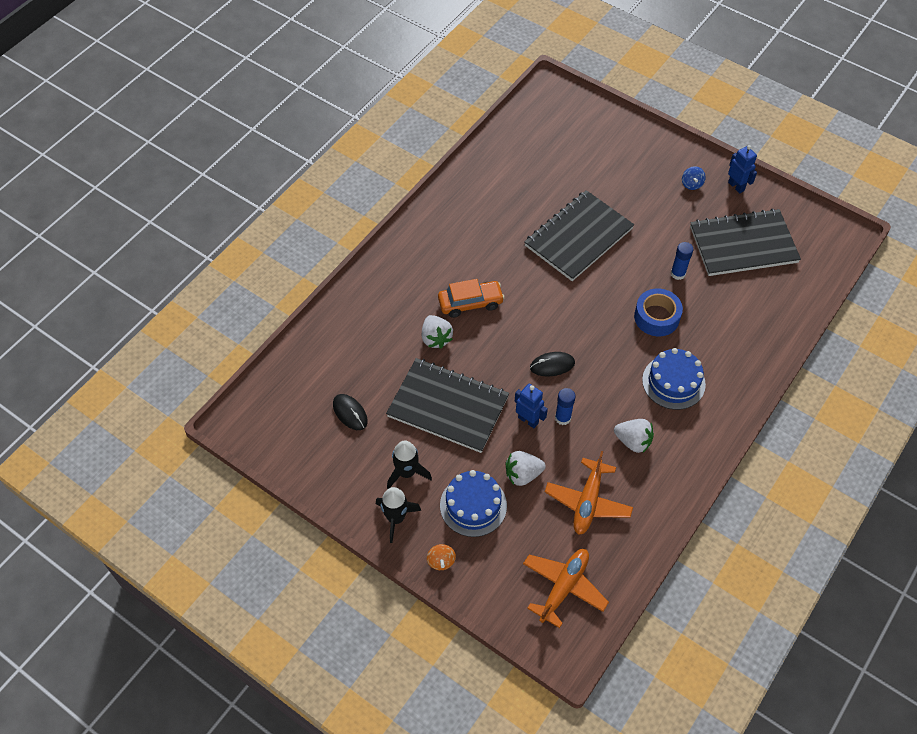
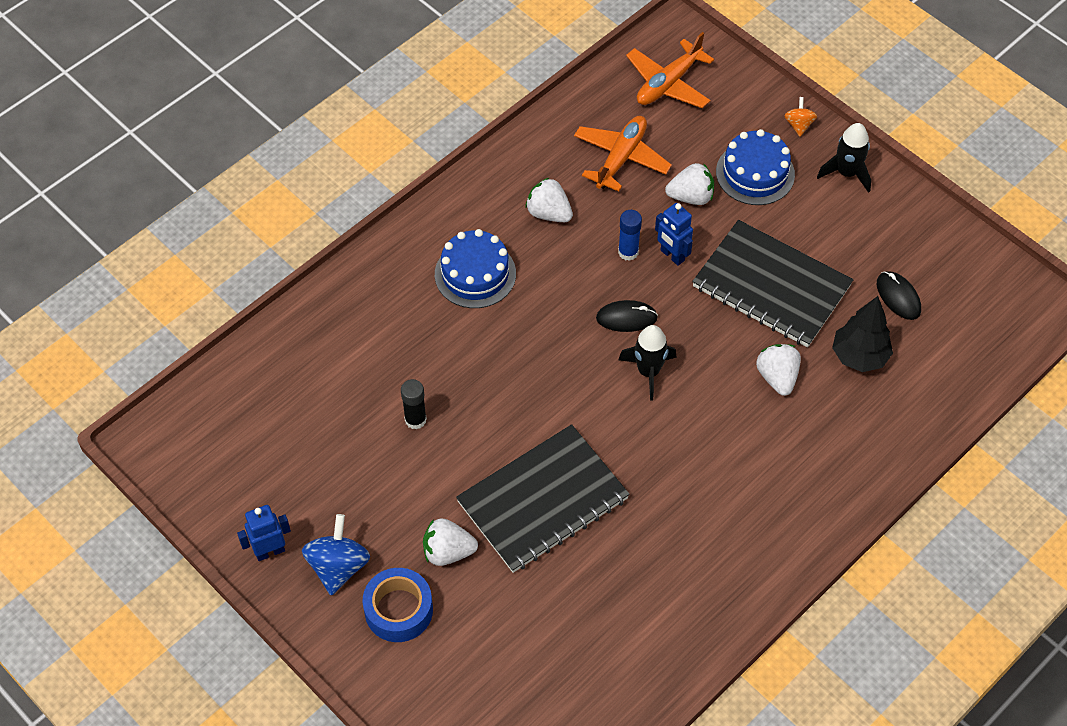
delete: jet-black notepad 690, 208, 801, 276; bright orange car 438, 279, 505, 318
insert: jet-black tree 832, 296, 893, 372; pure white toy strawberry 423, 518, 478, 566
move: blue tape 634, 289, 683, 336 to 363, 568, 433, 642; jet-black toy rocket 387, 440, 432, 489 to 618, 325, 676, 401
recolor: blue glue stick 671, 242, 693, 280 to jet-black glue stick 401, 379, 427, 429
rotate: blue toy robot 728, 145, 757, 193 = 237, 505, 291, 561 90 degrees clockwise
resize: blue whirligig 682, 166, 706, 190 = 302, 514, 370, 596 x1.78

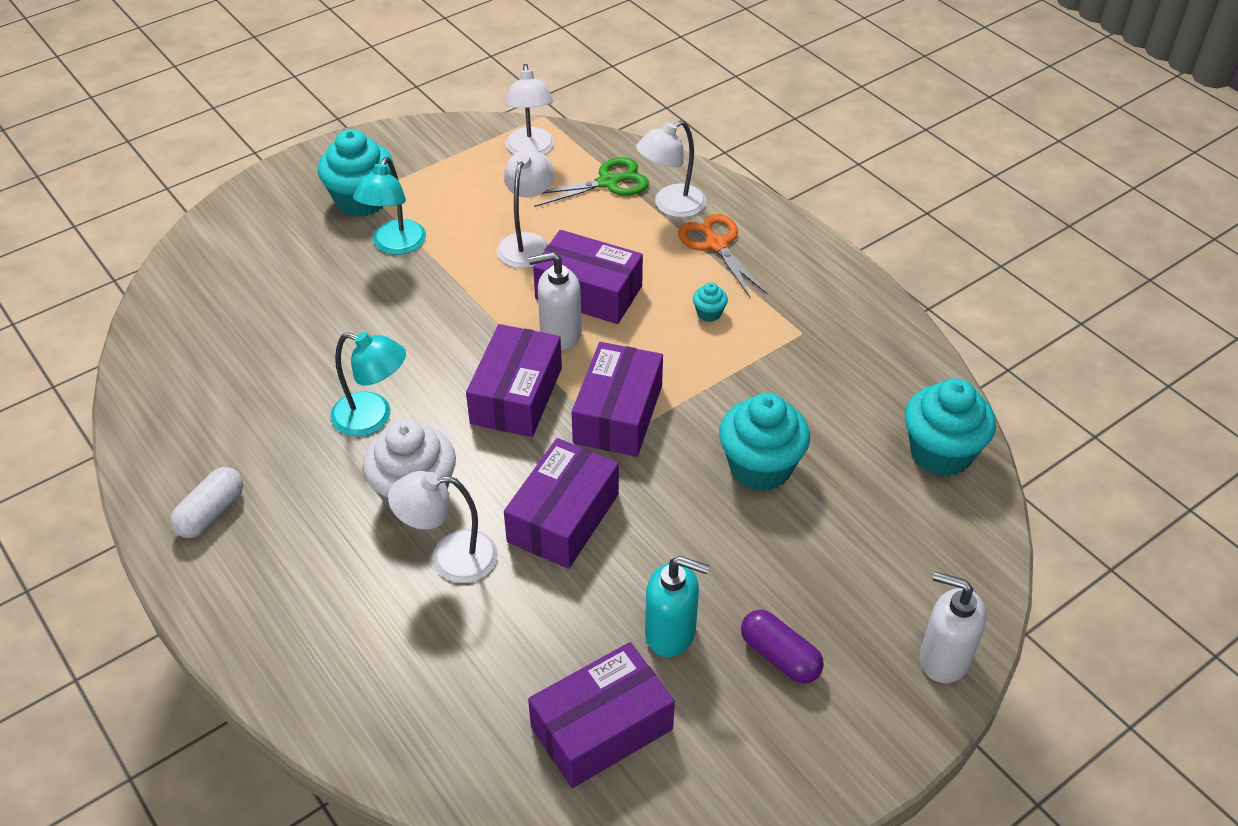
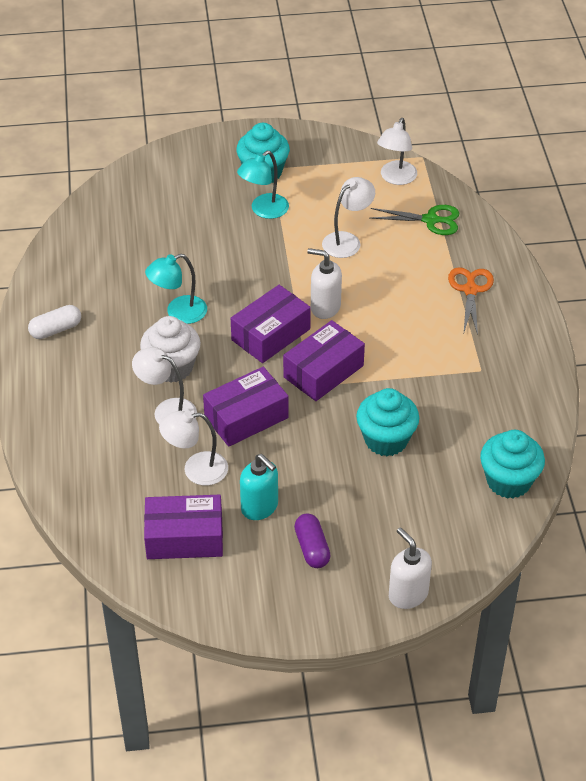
delete: royal purple package 533, 230, 643, 324; teal muffin 693, 282, 728, 322
move: pure white reading lamp 636, 120, 706, 218 to 159, 410, 228, 486
rotate: teal reading lamp 330, 332, 406, 436 = 145, 254, 207, 324 105 degrees clockwise

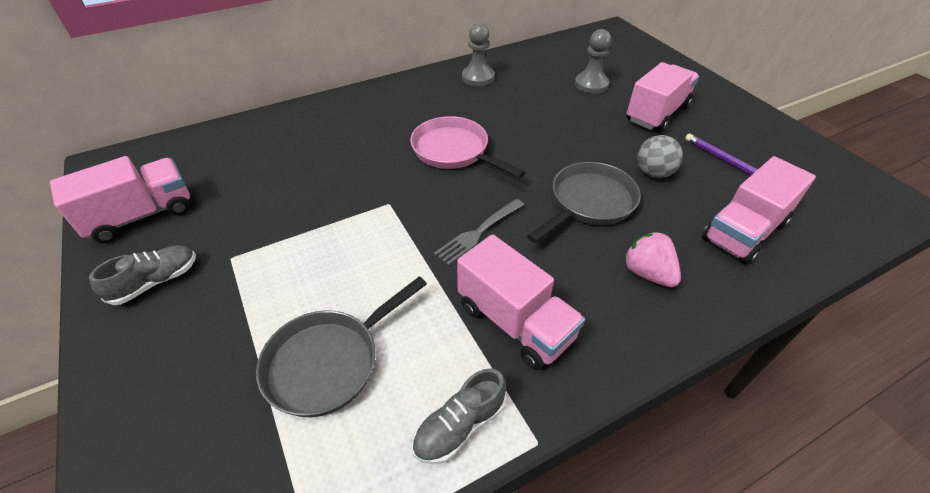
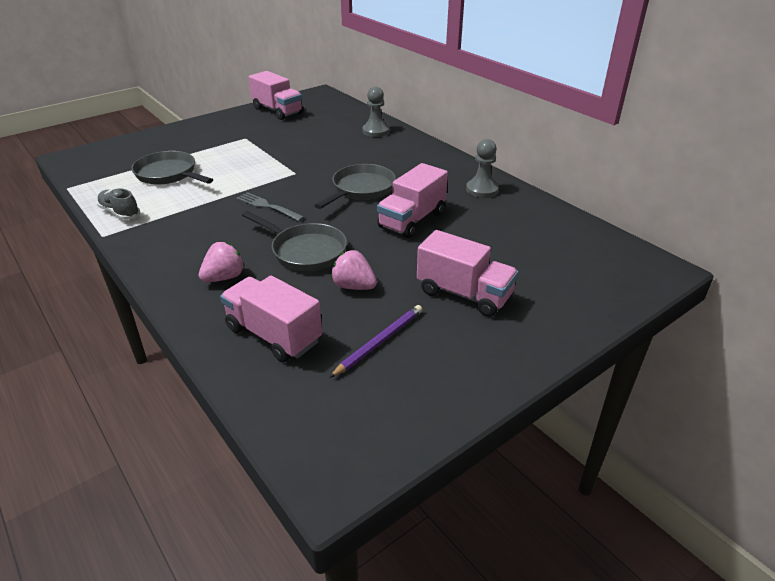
delete: ash-grey lace-up shoe 89, 245, 196, 305
move: ash-grey chess pawn 575, 29, 611, 94 to 363, 86, 389, 137; pink toy truck 457, 234, 585, 370 to 377, 163, 448, 238
replace: ash-grey sphere 637, 135, 683, 178 to pink toy strawberry 331, 250, 377, 290
recolor: pink skillet 410, 116, 525, 178 to ash-grey skillet 314, 164, 396, 209

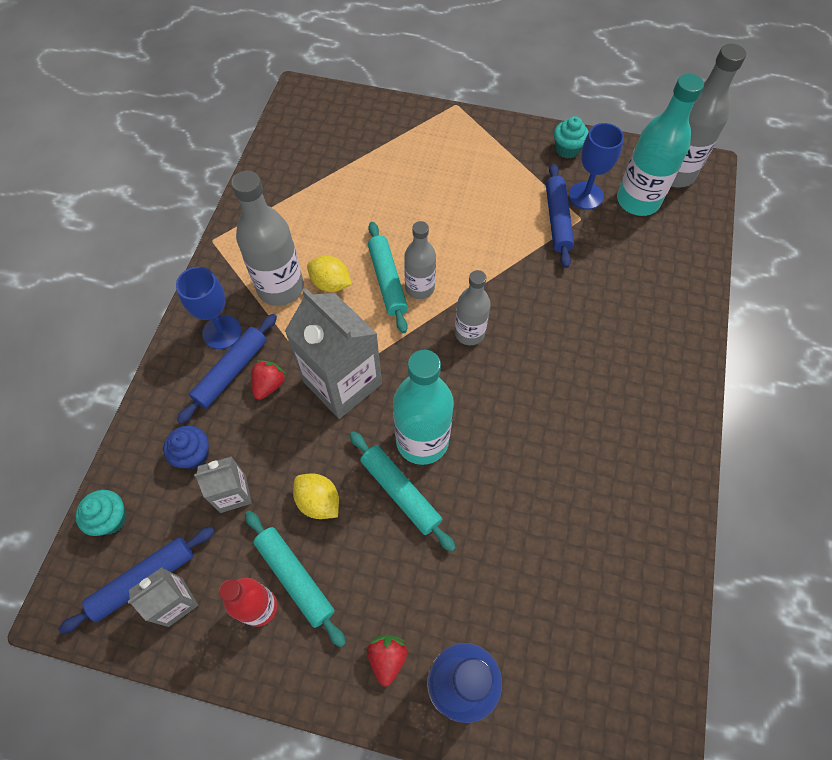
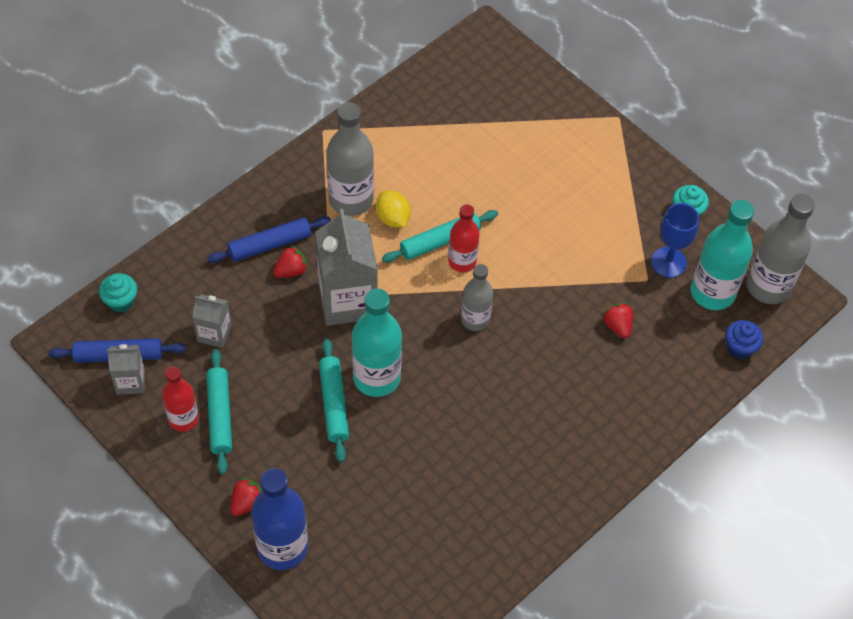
delete: blue rolling pin 546, 163, 574, 268; blue wine glass 176, 267, 241, 349; golden lemon 293, 473, 339, 519
insert: crimson toy strawberry 602, 303, 633, 338
move: blue muffin 163, 425, 209, 469 to 725, 320, 764, 359
recolor: ash-grey flask 404, 221, 436, 299 to crimson flask 448, 204, 480, 272
rotate: teal rolling pin 368, 222, 408, 333 = 382, 210, 498, 263 45 degrees clockwise

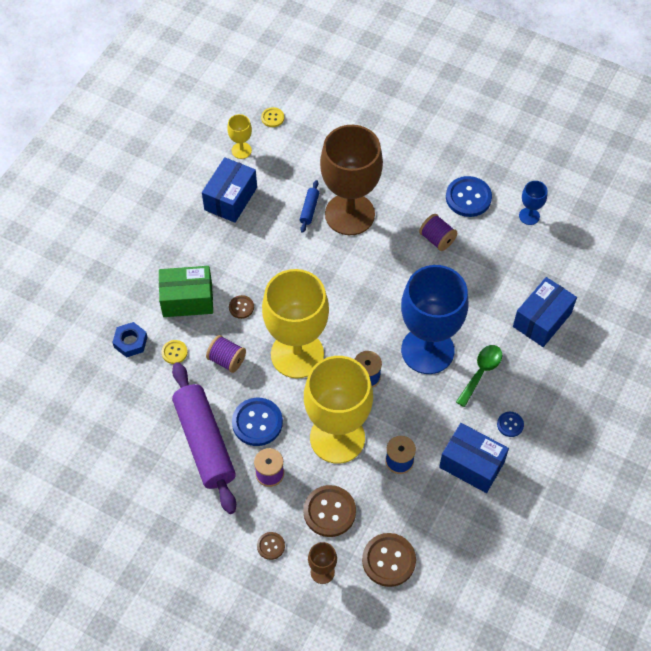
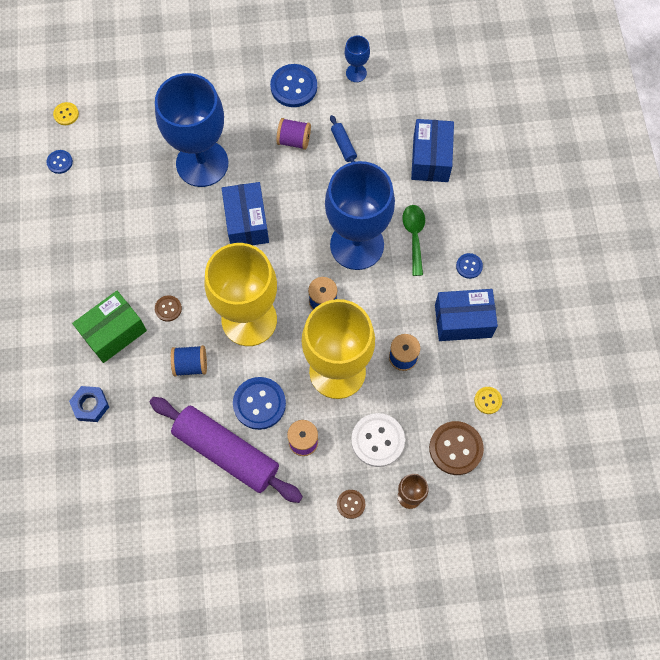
move: blue package 202, 157, 257, 223 to 222, 182, 269, 245; blue rolling pin 300, 180, 319, 233 to 330, 115, 357, 162; golden shirt button 162, 340, 188, 364 to 474, 387, 502, 414
replace: golden wine glass 227, 114, 252, 159 to blue shirt button 47, 150, 73, 174
recolor: brown wine glass 320, 125, 383, 235 to blue wine glass 155, 73, 228, 187; royal purple reel of thread 206, 335, 246, 373 to blue reel of thread 171, 345, 207, 376; brown shirt button 303, 485, 356, 537 to pure white shirt button 351, 413, 405, 467

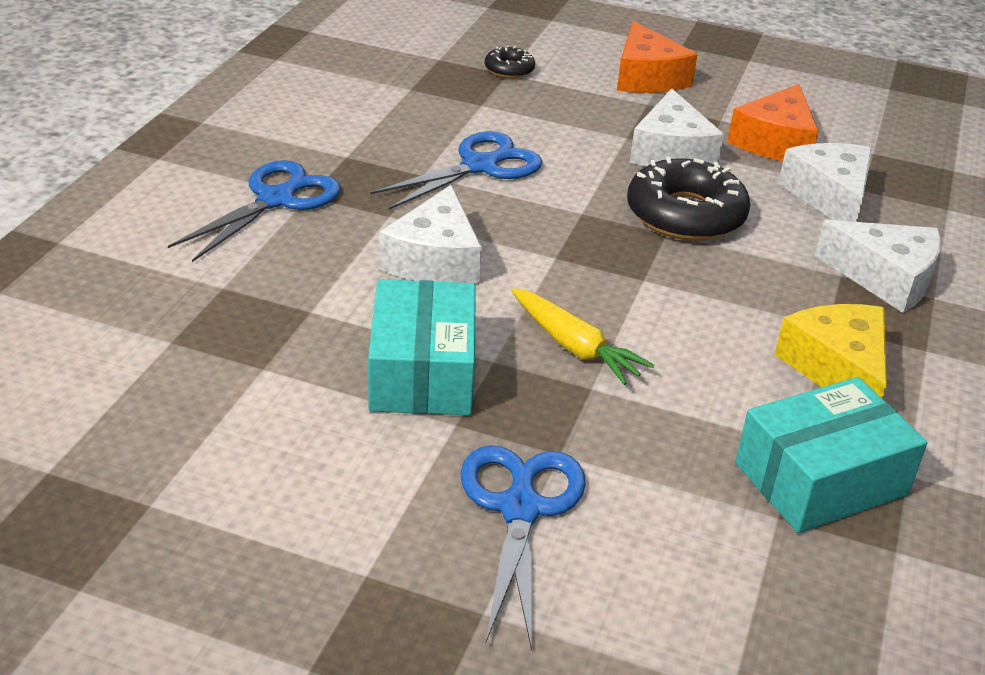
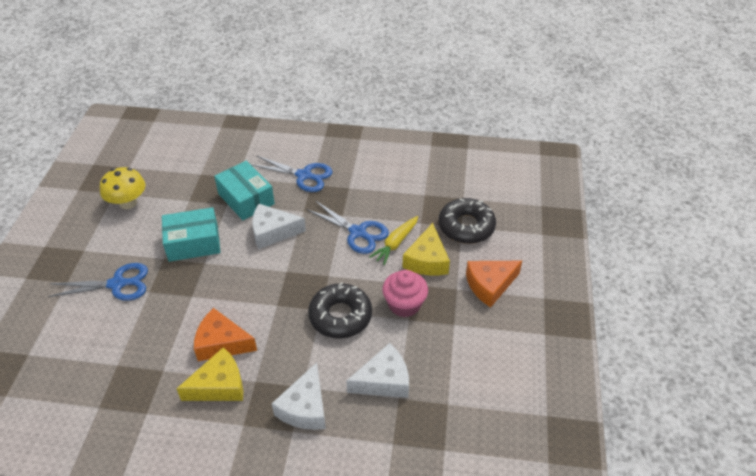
insert: golden toadstool 100, 167, 145, 209; golden cheese 402, 223, 450, 275
move: bright orange cheese 727, 84, 819, 161 to 194, 308, 257, 361; golden carrot 511, 288, 654, 385 to 369, 216, 418, 265; teal package 735, 377, 928, 533 to 214, 161, 275, 220
replace: pure white cheese 630, 89, 724, 166 to pink muffin 382, 270, 428, 317
resize: jet-black glazed donut 485, 45, 535, 78 = 439, 198, 496, 244 x2.02

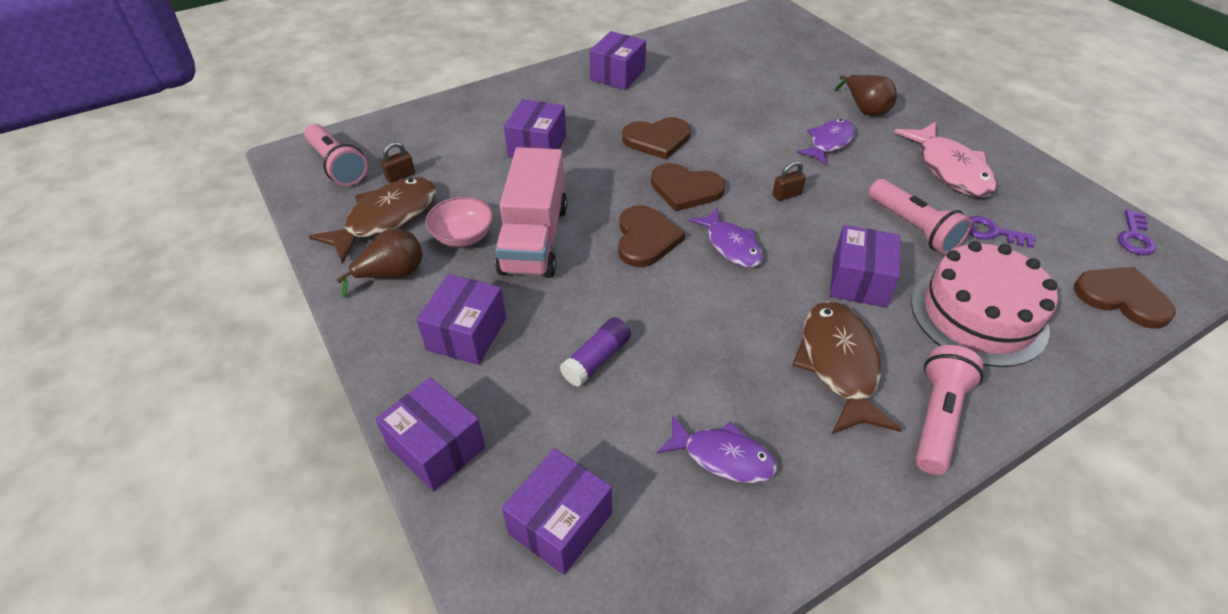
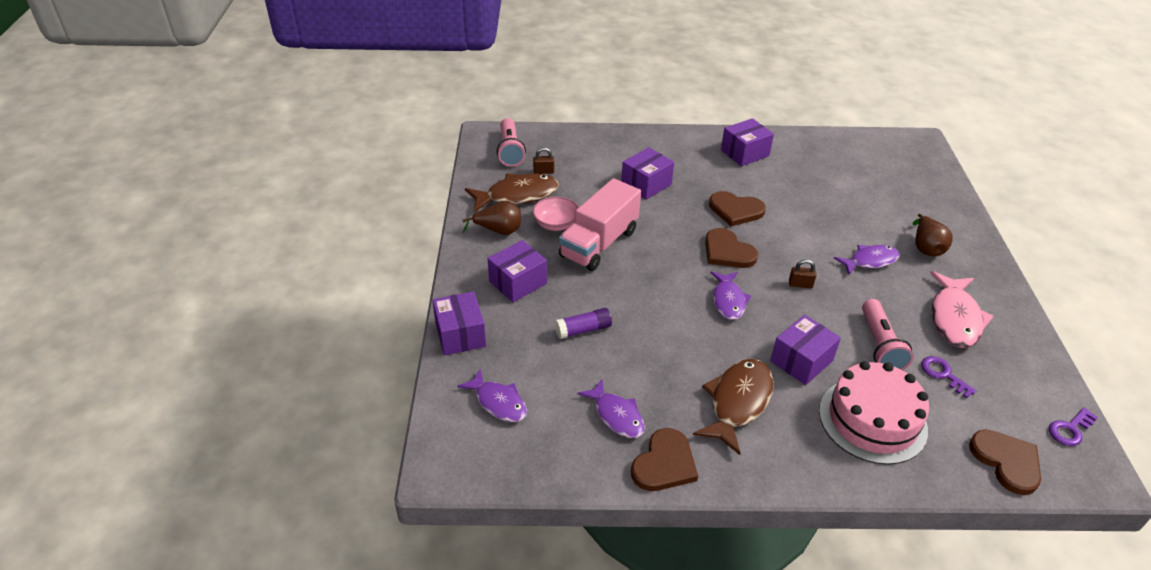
delete: pink pocket torch 915, 345, 983, 475
move: brown love heart 618, 205, 685, 267 to 631, 428, 698, 491
replace: royal purple package 502, 448, 612, 575 to royal purple toy fish 457, 369, 527, 422

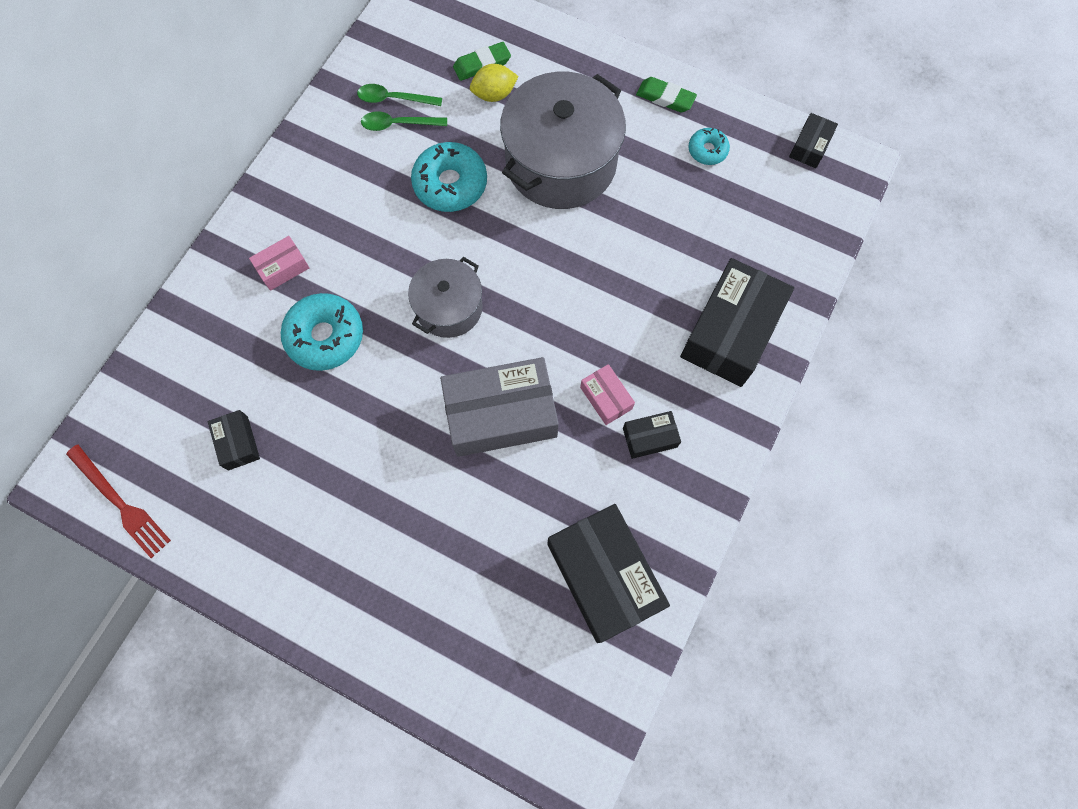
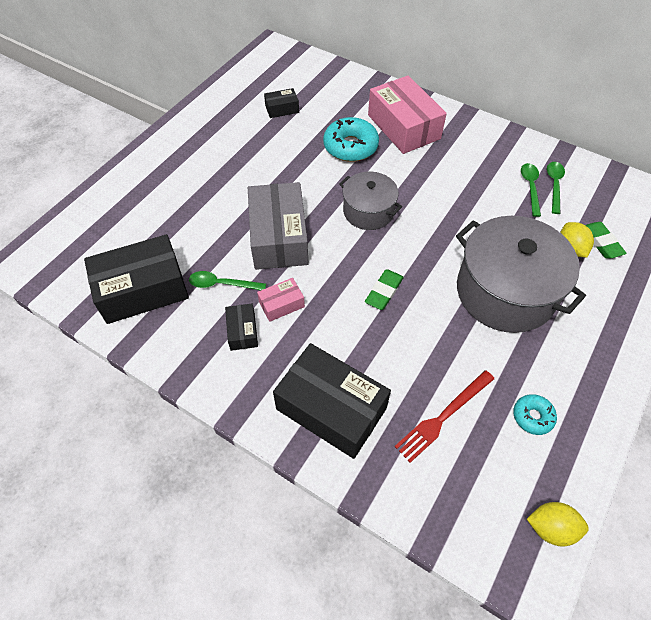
delete: teal glazed donut 411, 142, 487, 212
insert: emerald spoon 189, 271, 266, 290
move: emerald eraser 636, 77, 697, 113 to 365, 269, 404, 310; crimson table fork 66, 445, 171, 558 to 395, 370, 494, 463
replace: jet-black package 789, 113, 838, 168 to golden lemon 527, 502, 589, 547
resize: pink package 249, 236, 310, 291 = 368, 76, 447, 154 x2.13

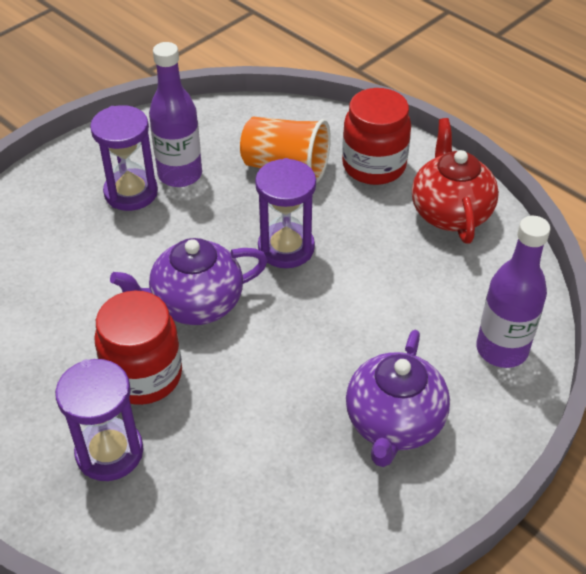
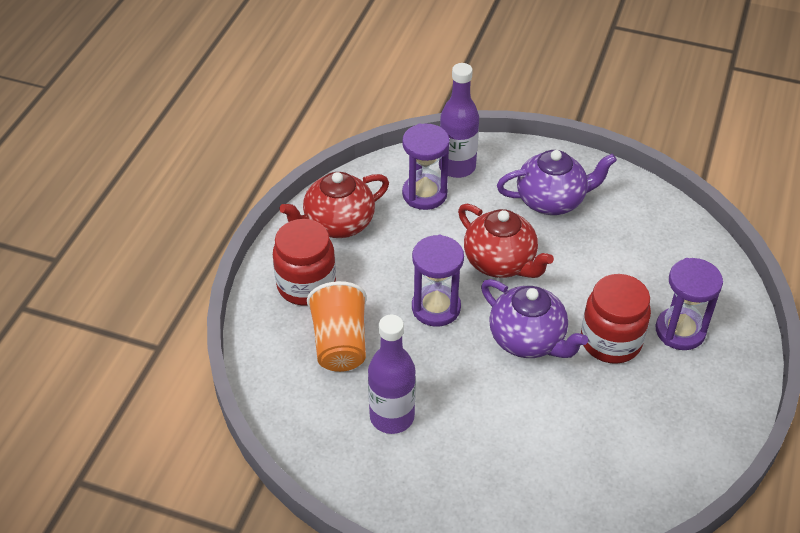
insert: crimson china teapot 458, 204, 554, 278
move: royal purple sand timer 90, 105, 158, 211 to 402, 123, 450, 210

